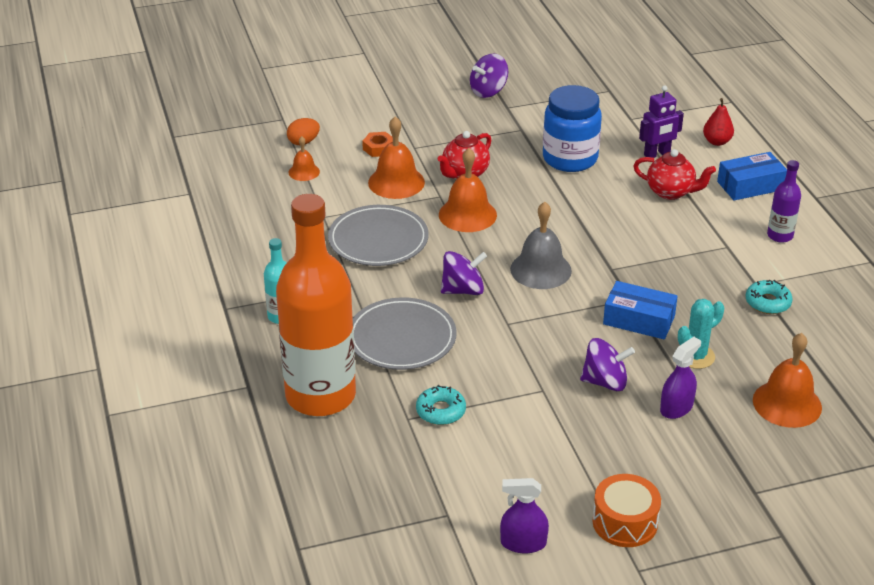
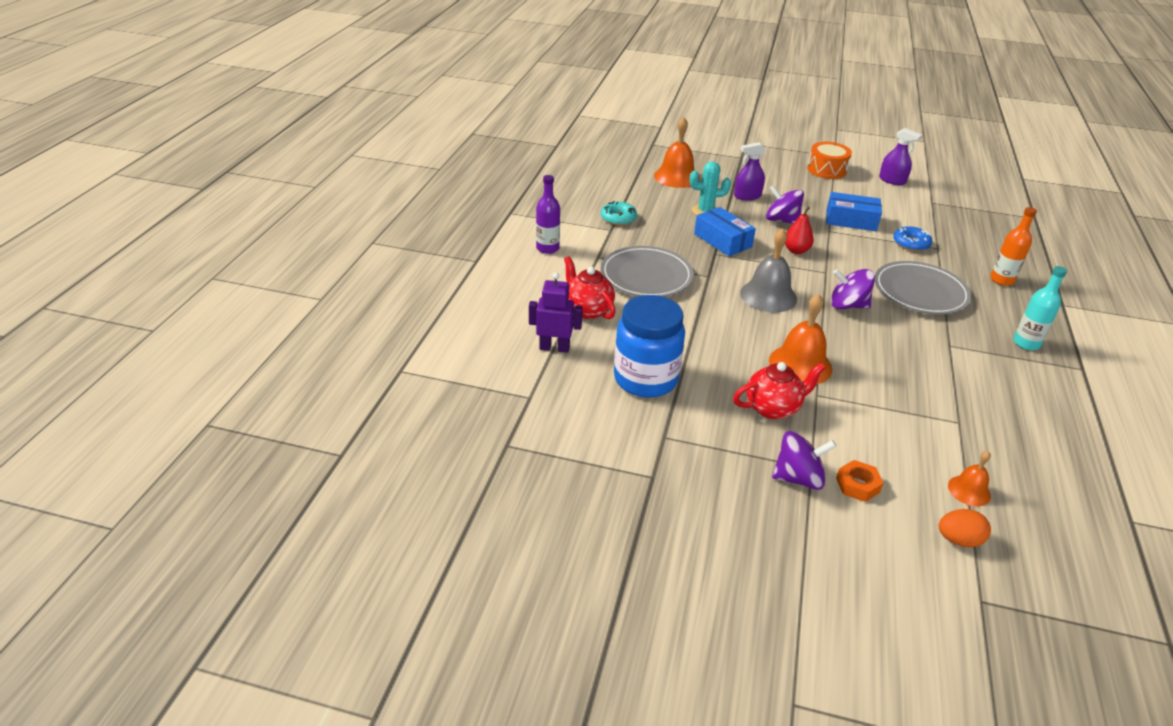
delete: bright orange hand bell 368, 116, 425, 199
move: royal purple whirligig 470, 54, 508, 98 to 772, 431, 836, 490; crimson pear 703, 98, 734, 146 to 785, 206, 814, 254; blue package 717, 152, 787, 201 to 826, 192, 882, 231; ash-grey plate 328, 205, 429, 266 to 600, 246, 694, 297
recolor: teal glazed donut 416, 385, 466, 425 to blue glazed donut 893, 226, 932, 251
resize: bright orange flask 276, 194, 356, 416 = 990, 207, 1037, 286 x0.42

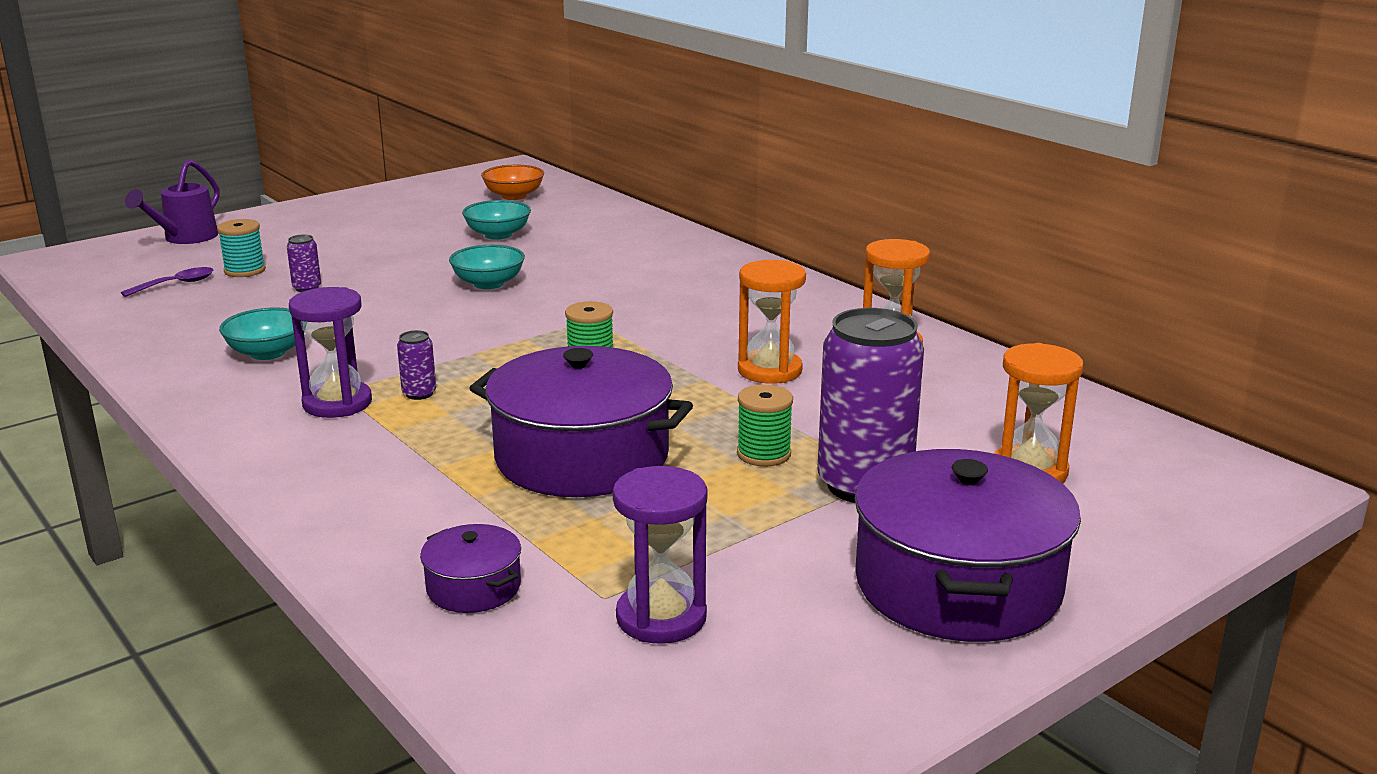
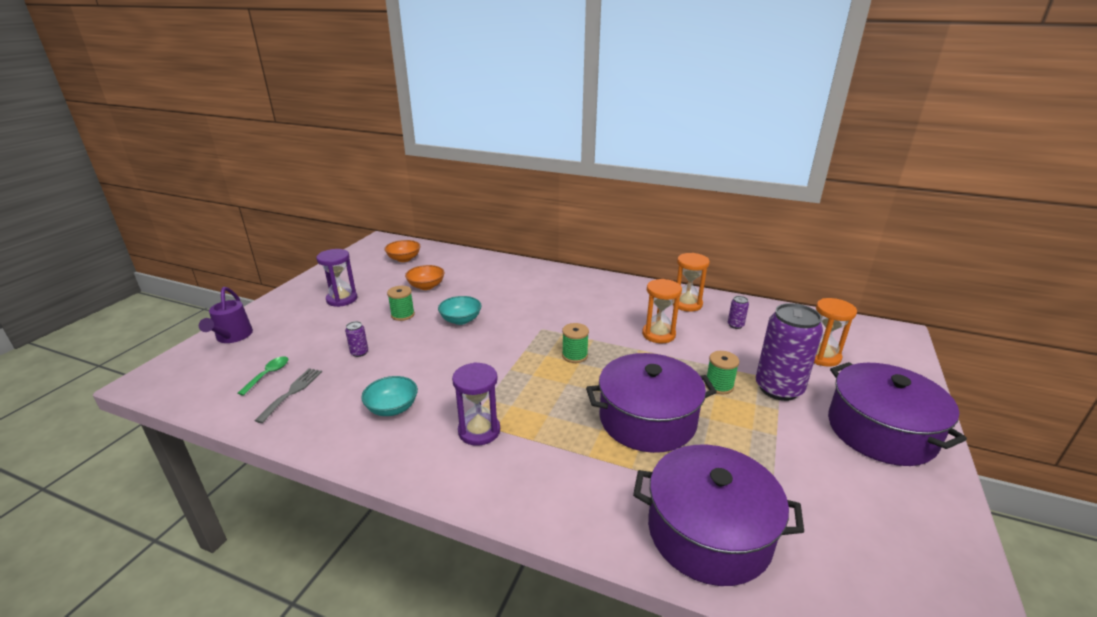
delete: teal reel of thread 217, 219, 266, 277
insert: emerald reel of thread 387, 286, 415, 321; ash-grey table fork 255, 368, 322, 423
move: royal purple can 397, 330, 436, 400 to 728, 296, 749, 329; royal purple sand timer 613, 466, 707, 644 to 316, 249, 357, 307
recolor: teal serving bowl 462, 200, 531, 240 to bright orange serving bowl 405, 265, 445, 290; royal purple spoon 121, 267, 213, 297 to emerald spoon 238, 356, 288, 396
resize: royal purple cooking pot 420, 524, 521, 613 = 633, 445, 804, 586 x2.19

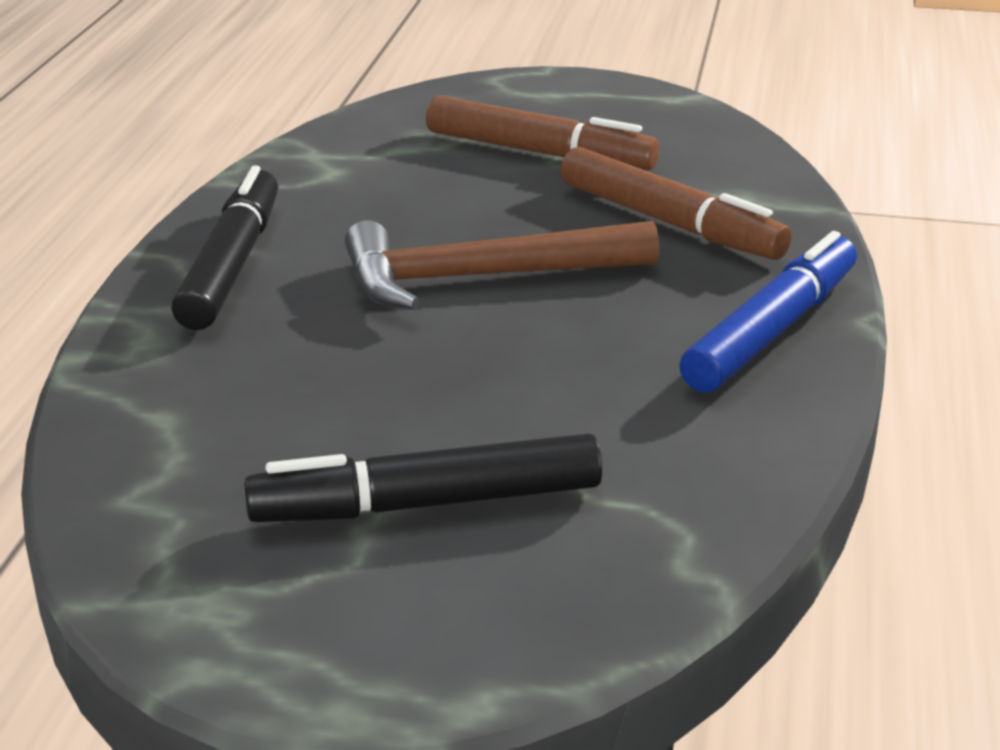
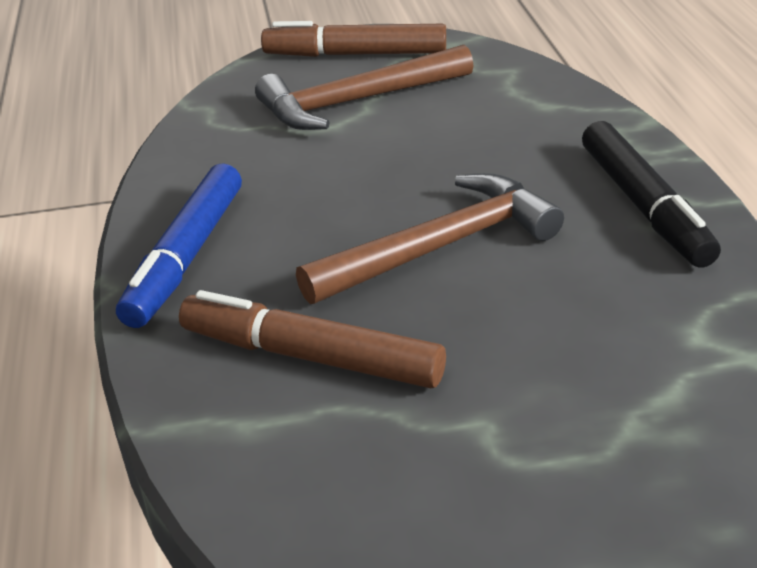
move: brown marker pen 426, 96, 659, 170 to 261, 21, 446, 57
replace: jet-black marker pen 244, 434, 603, 522 to brown carpenter's hammer 255, 45, 474, 130

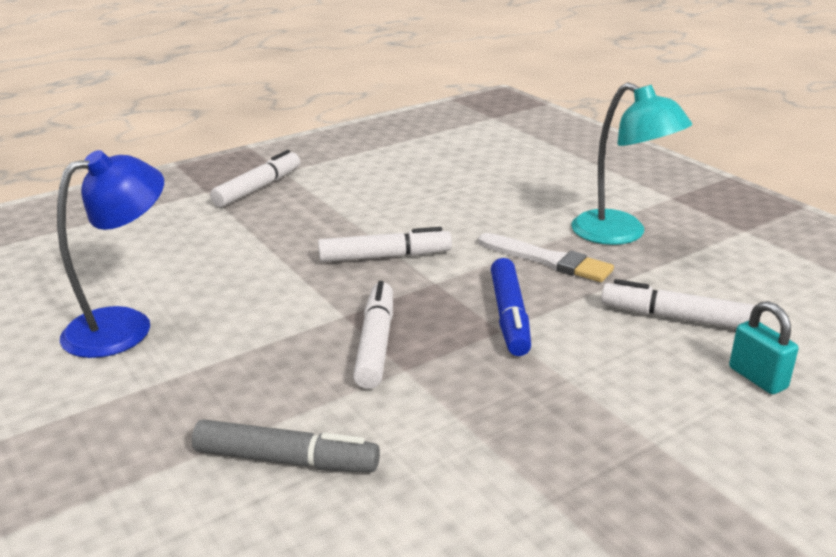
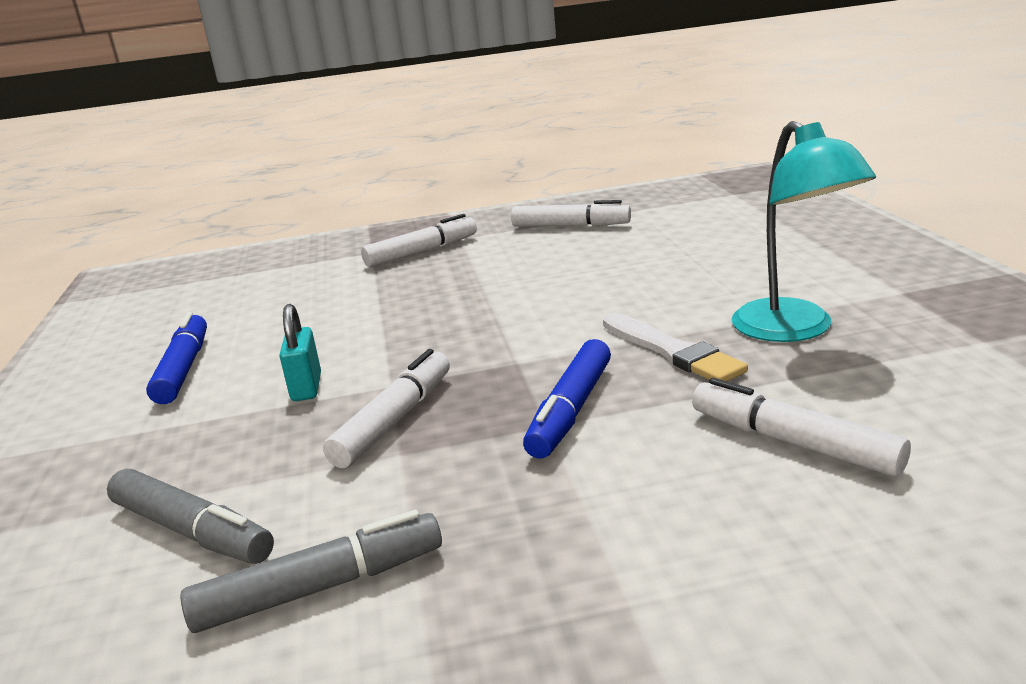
insert: ash-grey marker pen 180, 510, 442, 633
move: pure white marker pen 318, 227, 452, 262 to 511, 200, 631, 227; teal lock 729, 301, 798, 394 to 279, 304, 321, 401
replace: blue reading lamp 57, 150, 164, 358 to blue marker pen 146, 312, 207, 404

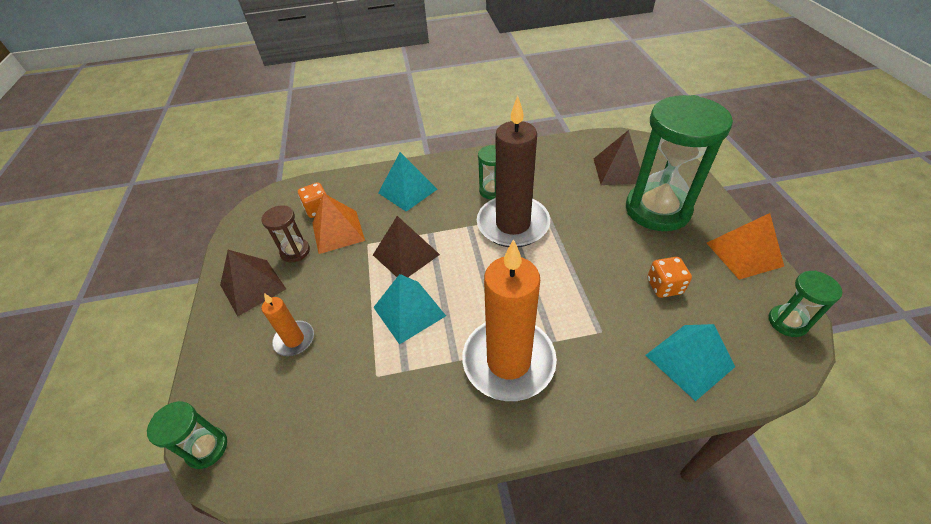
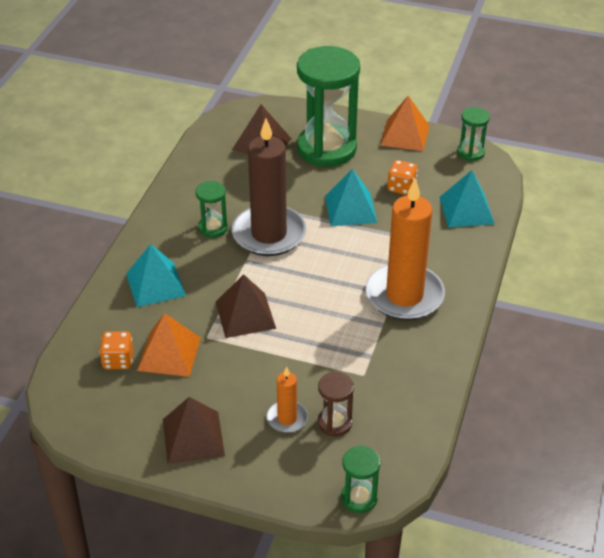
move: brown sand timer 262, 205, 310, 262 to 318, 372, 354, 436; teal solid pyramid 373, 274, 446, 345 to 325, 169, 378, 226

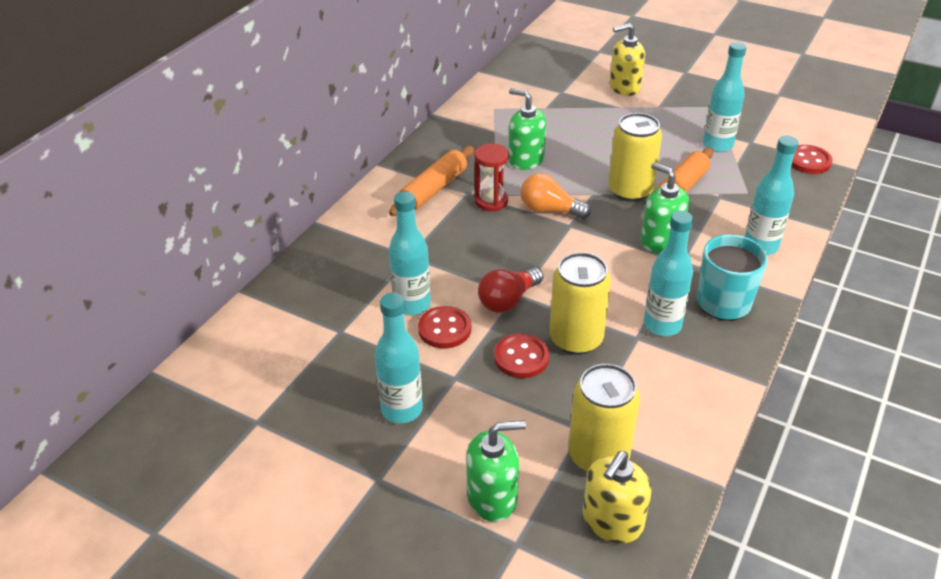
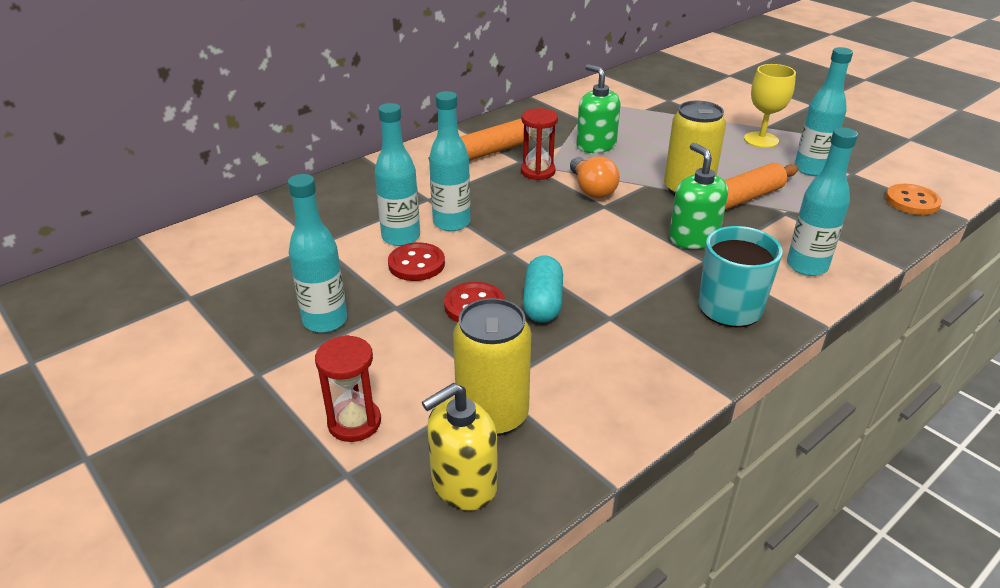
delete: golden soap dispenser 610, 23, 645, 96; crimson bulb 478, 267, 543, 313
insert: golden wine glass 744, 64, 796, 148
move: teal flask 644, 211, 693, 336 to 429, 91, 470, 231
replace: golden can 549, 252, 611, 355 to teal capsule 523, 255, 563, 323; emerald soap dispenser 466, 420, 526, 522 to crimson sand timer 315, 335, 381, 442
recolor: crimson shirt button 791, 145, 833, 174 to bright orange shirt button 885, 184, 942, 215
rotate: bright orange bulb 521, 173, 591, 219 = 570, 156, 620, 199 150 degrees counterclockwise

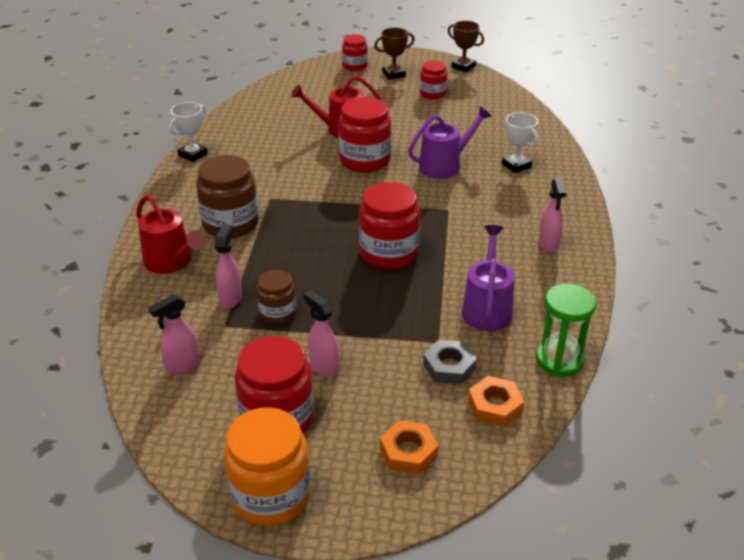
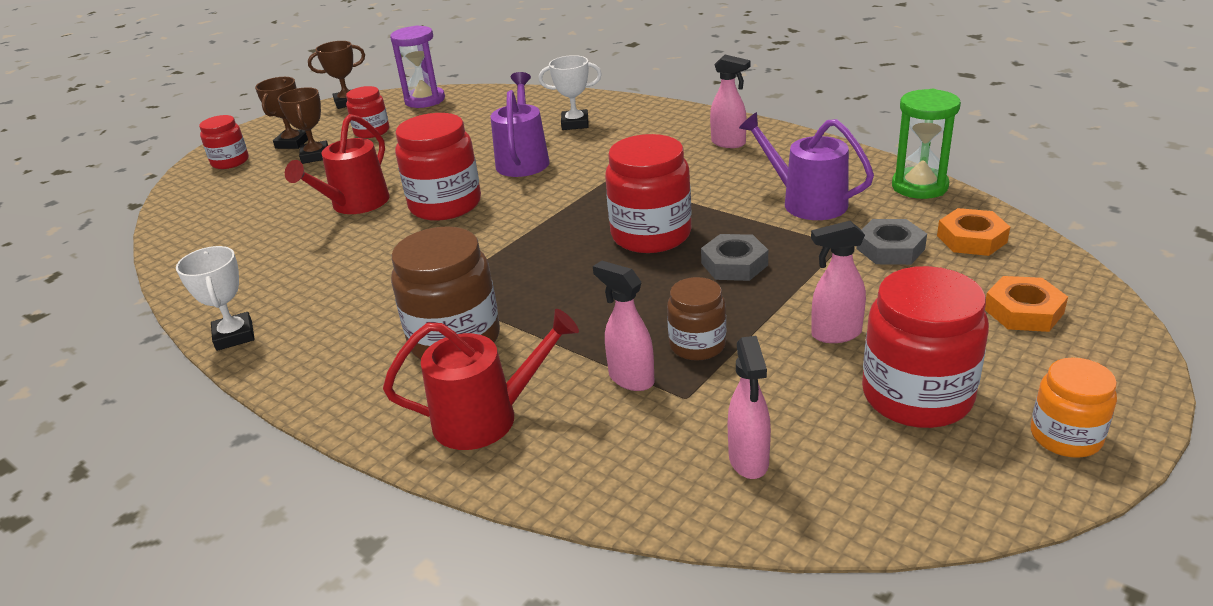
insert: royal purple sand timer 390, 25, 445, 108; brown award cup 277, 87, 328, 164; ash-grey hexagon nut 701, 234, 768, 281
resize: bright orange jam jar 224, 407, 311, 526 = 1031, 358, 1117, 458 x0.58

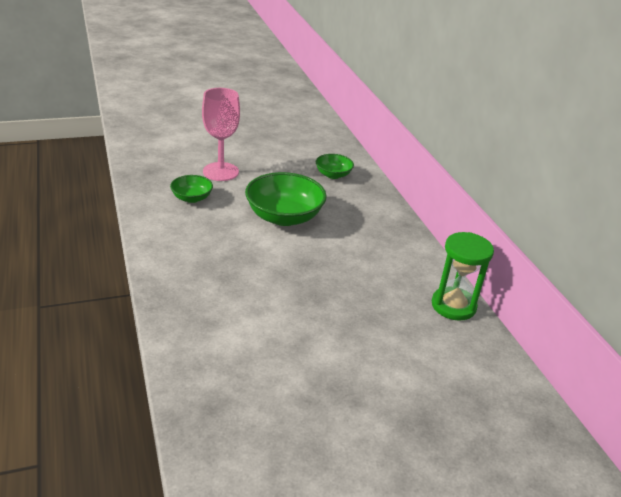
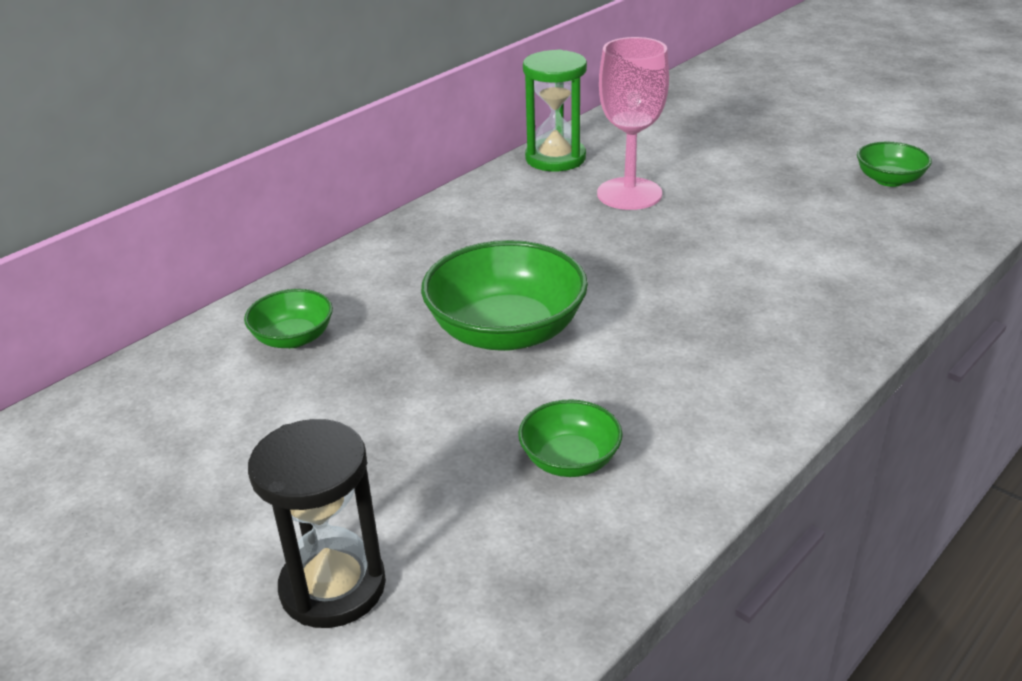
insert: emerald serving bowl 857, 142, 932, 187; jet-black sand timer 248, 419, 386, 628
move: pink wine glass 202, 88, 240, 181 to 597, 37, 669, 210

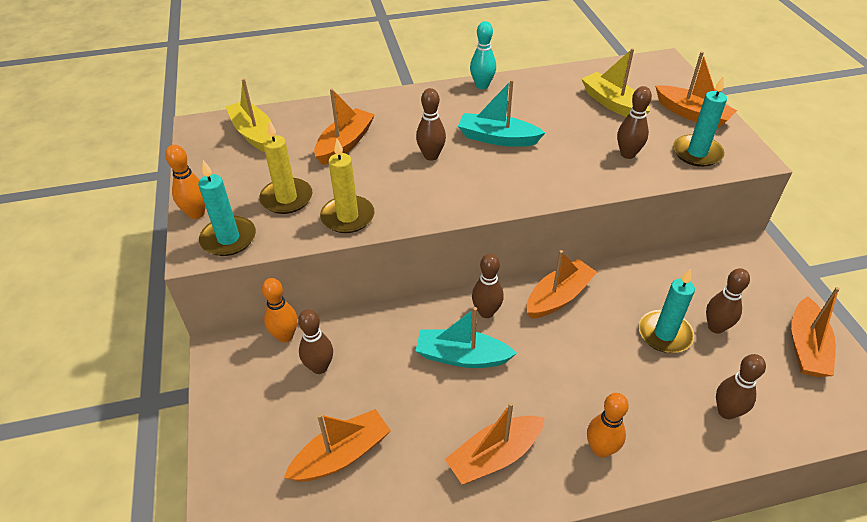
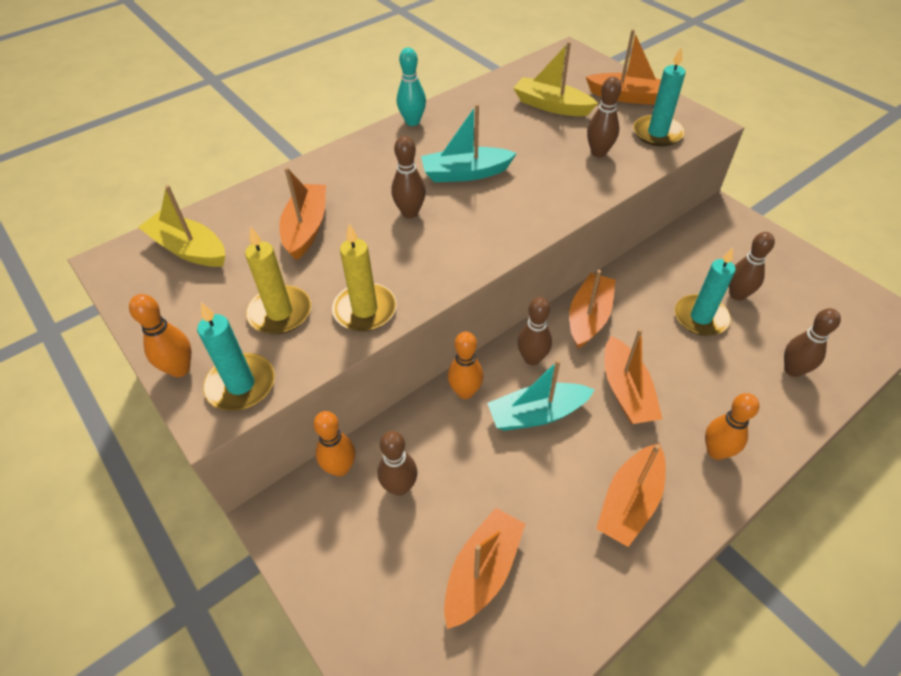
insert: bright orange bowling pin 448, 332, 483, 399
move: bright orange sailboat 791, 287, 840, 377 to 604, 329, 662, 424

